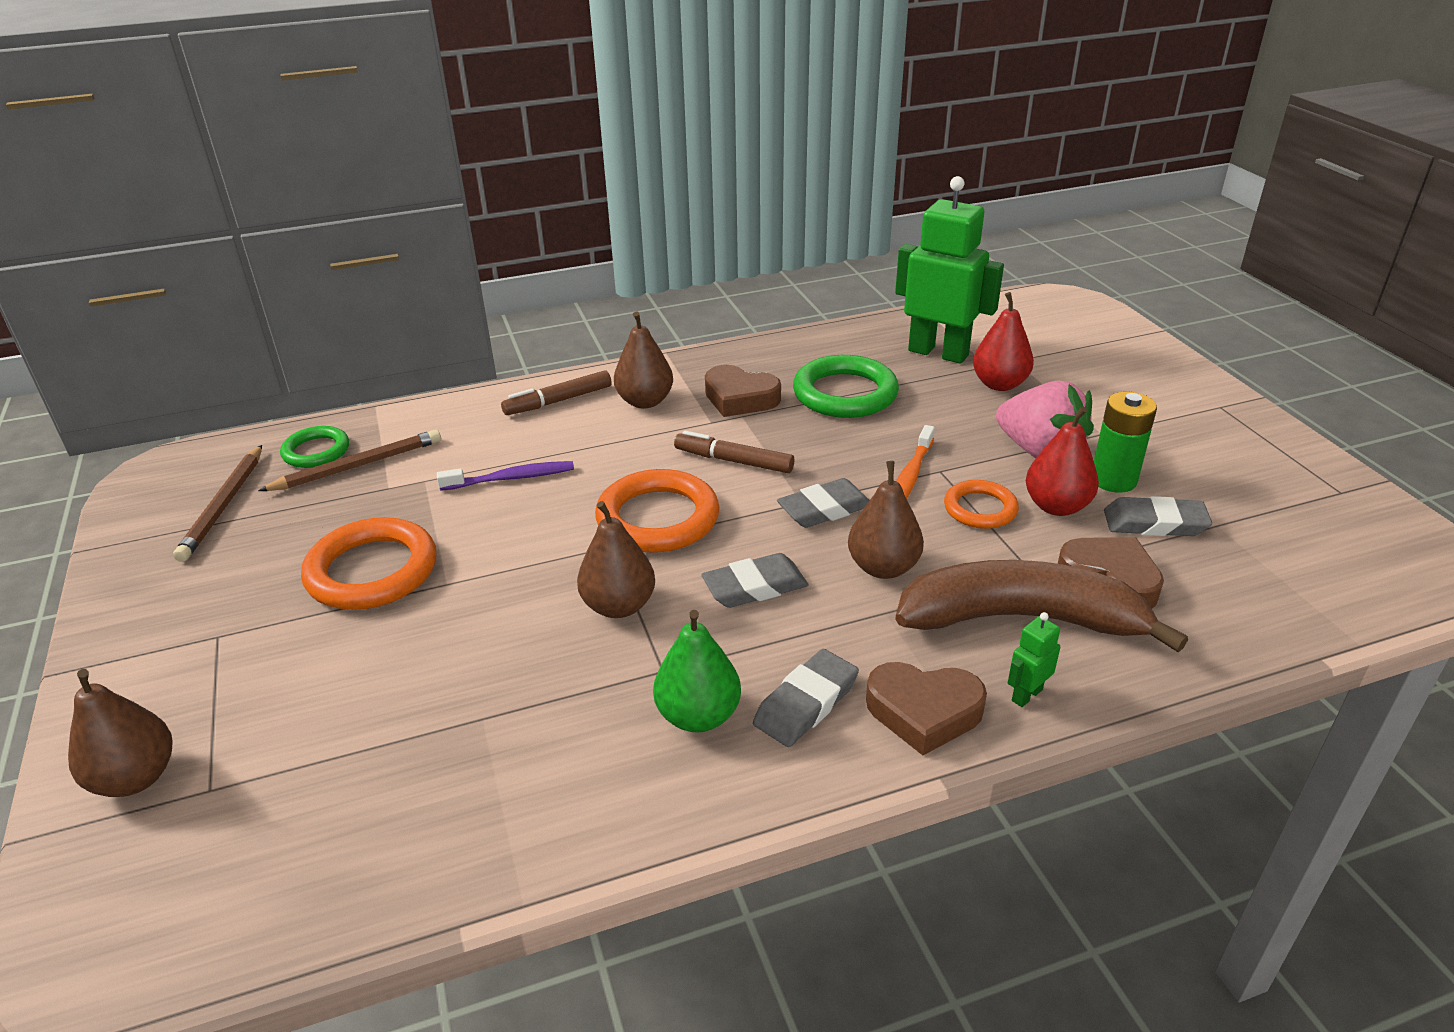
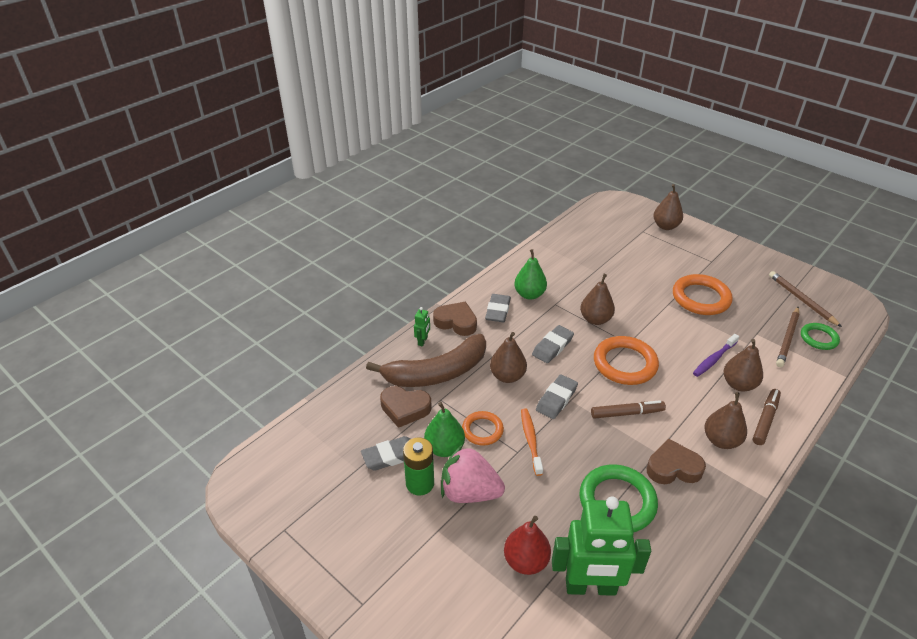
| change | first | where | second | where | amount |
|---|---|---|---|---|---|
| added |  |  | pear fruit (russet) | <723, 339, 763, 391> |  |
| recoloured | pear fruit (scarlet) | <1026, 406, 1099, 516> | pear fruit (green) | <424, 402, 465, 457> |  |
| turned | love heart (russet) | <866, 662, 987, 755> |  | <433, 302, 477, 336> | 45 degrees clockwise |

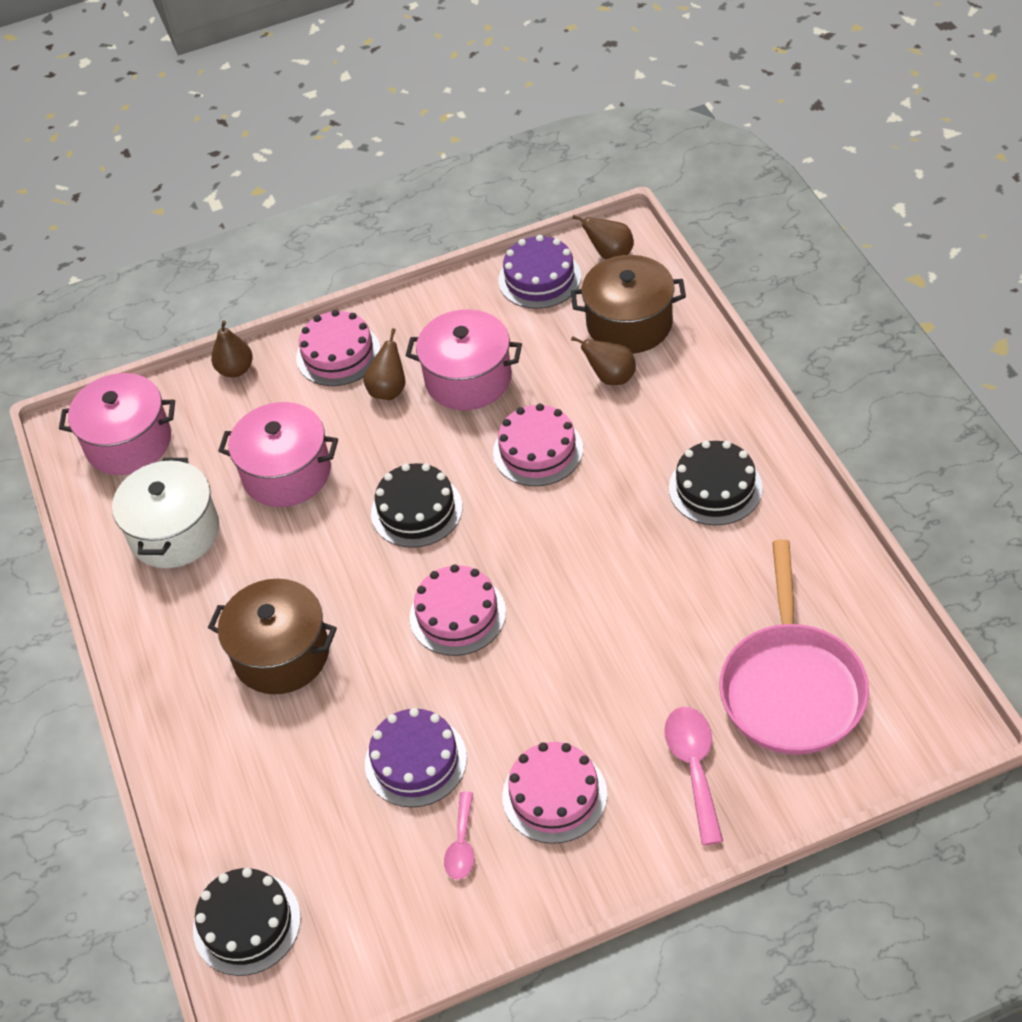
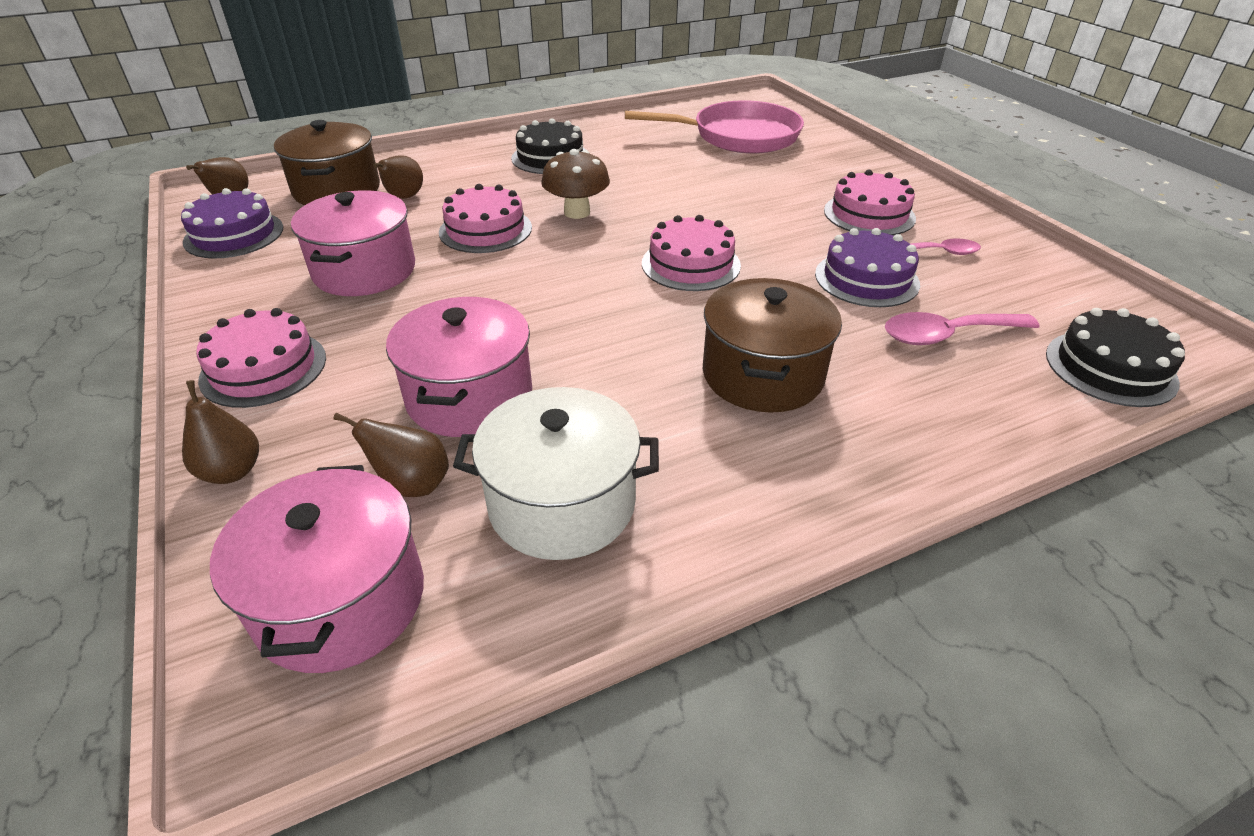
| change | first | where | second | where | amount |
|---|---|---|---|---|---|
| removed | cake (ebony) | <371, 463, 463, 548> |  |  |  |
| added |  |  | mushroom (russet) | <541, 149, 610, 219> |  |
| moved | pear fruit (russet) | <364, 328, 405, 400> |  | <333, 413, 449, 497> |  |
| moved | teaspoon (pink) | <664, 707, 723, 845> |  | <885, 312, 1039, 345> |  |

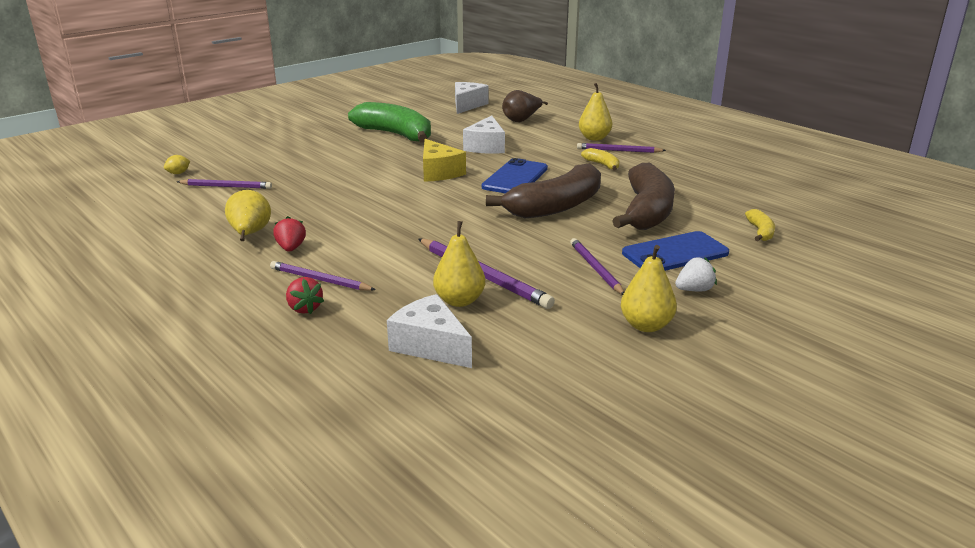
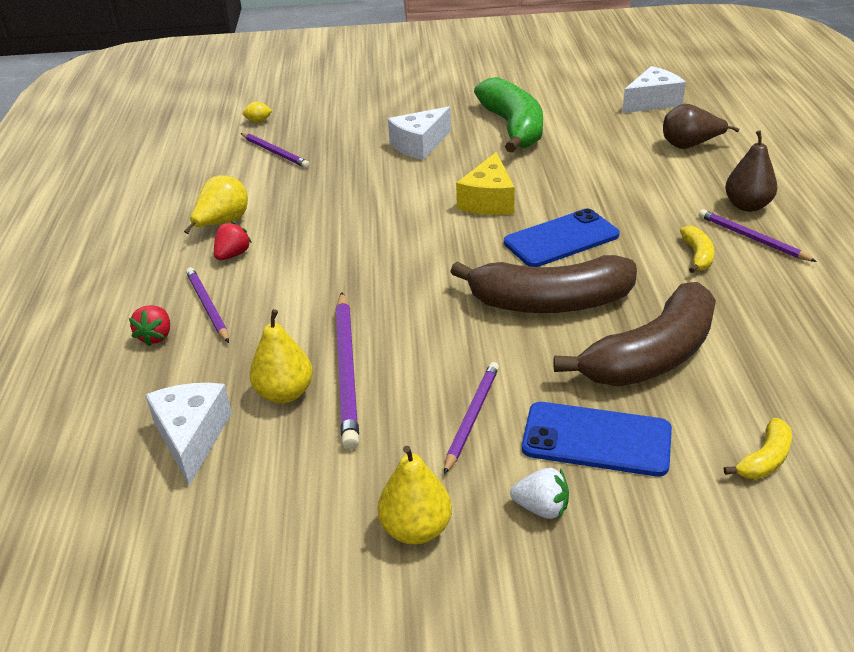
| change | first | where | second | where | amount |
|---|---|---|---|---|---|
| moved | cheese (white) | <463, 116, 505, 154> |  | <388, 106, 451, 160> |  |
| recoloured | pear fruit (bright yellow) | <579, 83, 612, 141> | pear fruit (russet) | <725, 130, 778, 212> |  |

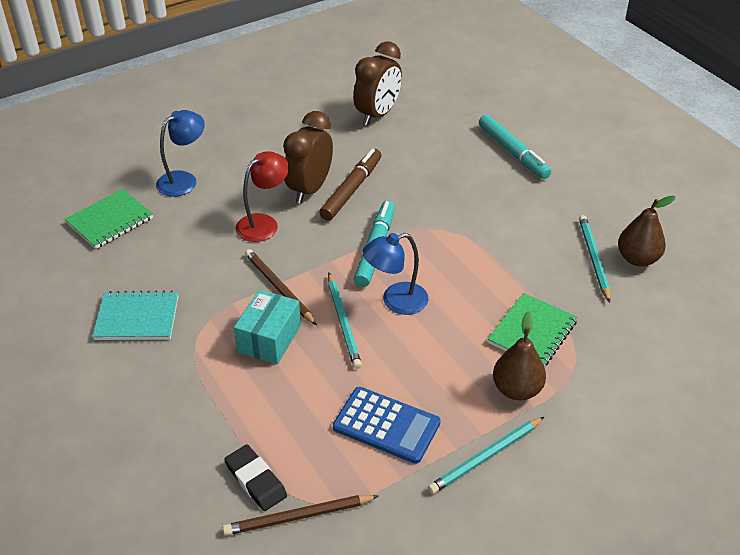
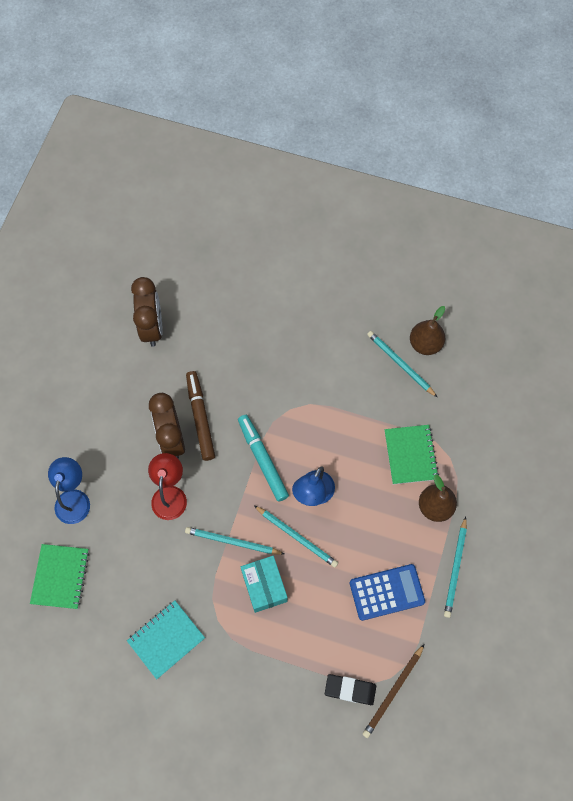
| change | first | where | second | where | amount |
|---|---|---|---|---|---|
| removed | felt pen (turquoise) | <479, 114, 551, 179> |  |  |  |
| recoloured | pencil (russet) | <245, 249, 317, 325> | pencil (turquoise) | <185, 527, 284, 555> |  |

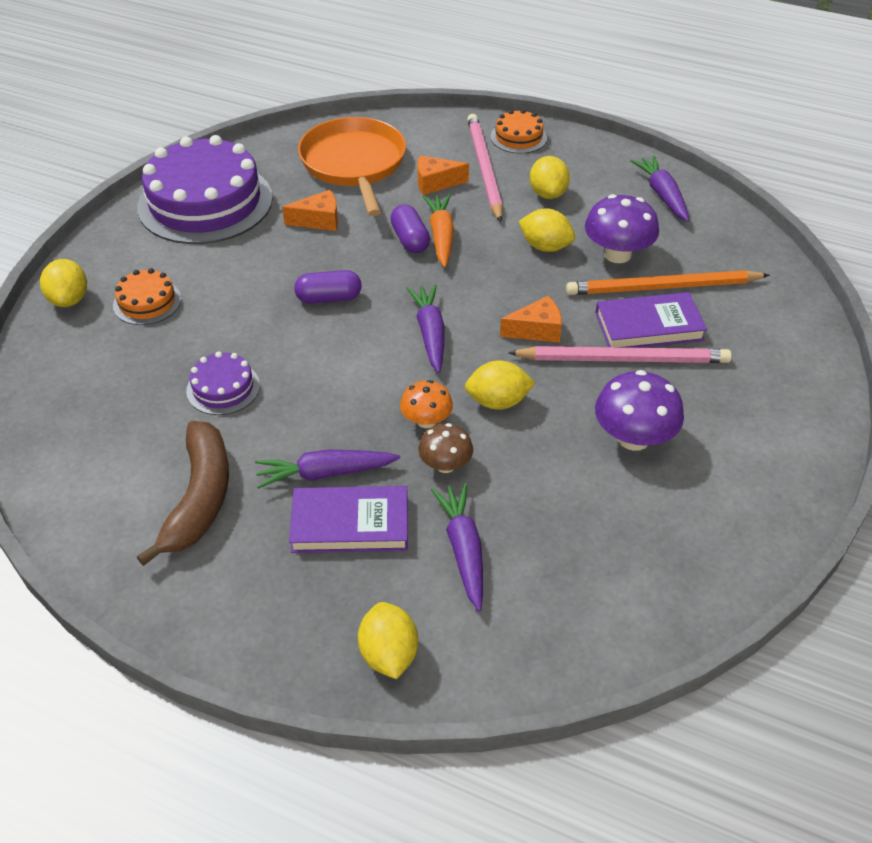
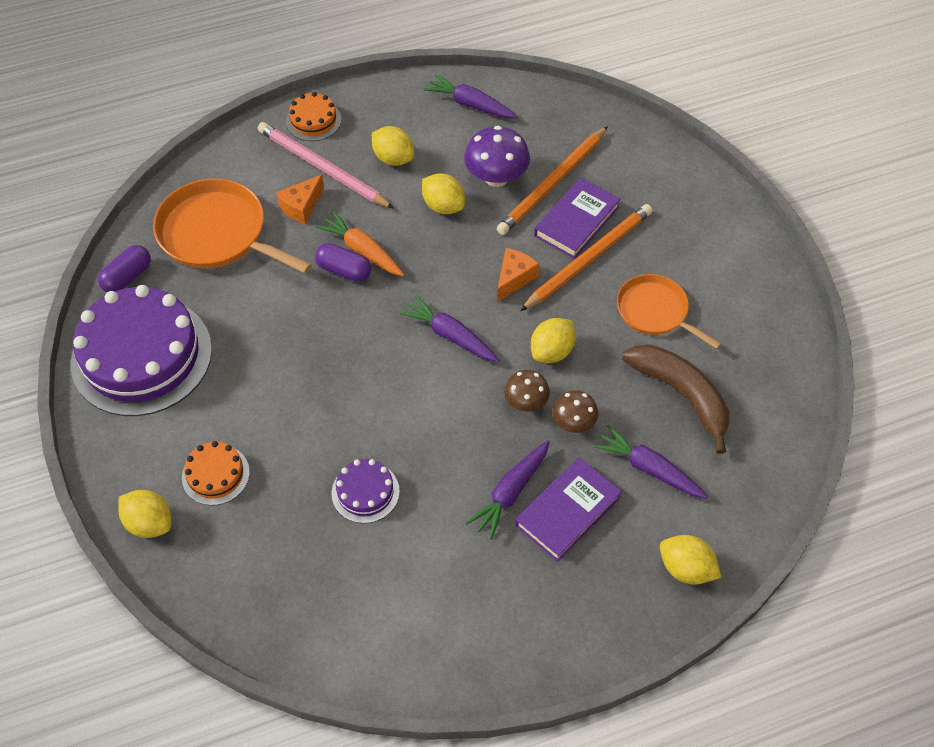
| change | first | where | second | where | amount |
|---|---|---|---|---|---|
| removed | cheese (bright orange) | <282, 190, 338, 231> |  |  |  |
| moved | banana fruit (russet) | <137, 421, 229, 566> |  | <622, 344, 729, 454> |  |
| moved | pill shape (royal purple) | <294, 270, 362, 304> |  | <98, 245, 151, 292> |  |
| replaced | mushroom (royal purple) | <595, 370, 684, 451> | pan (bright orange) | <617, 274, 721, 349> |  |
| recoloured | mushroom (bright orange) | <400, 380, 453, 428> | mushroom (russet) | <504, 370, 550, 412> |  |
| recoloured | pencil (pink) | <508, 346, 732, 363> | pencil (bright orange) | <520, 204, 652, 311> |  |
| turned | lemon (bright yellow) | <518, 208, 575, 252> |  | <422, 173, 465, 214> | 60 degrees clockwise |

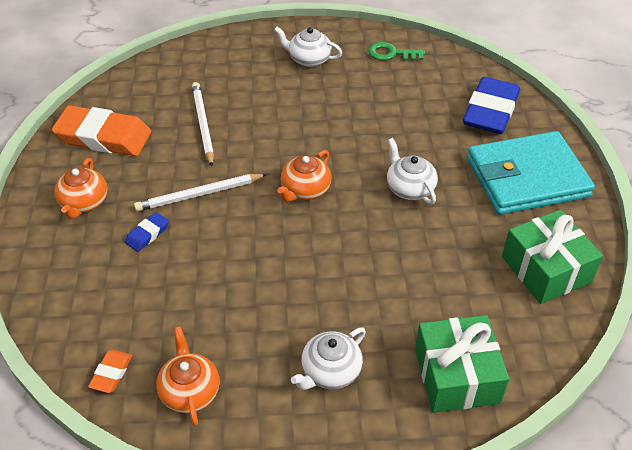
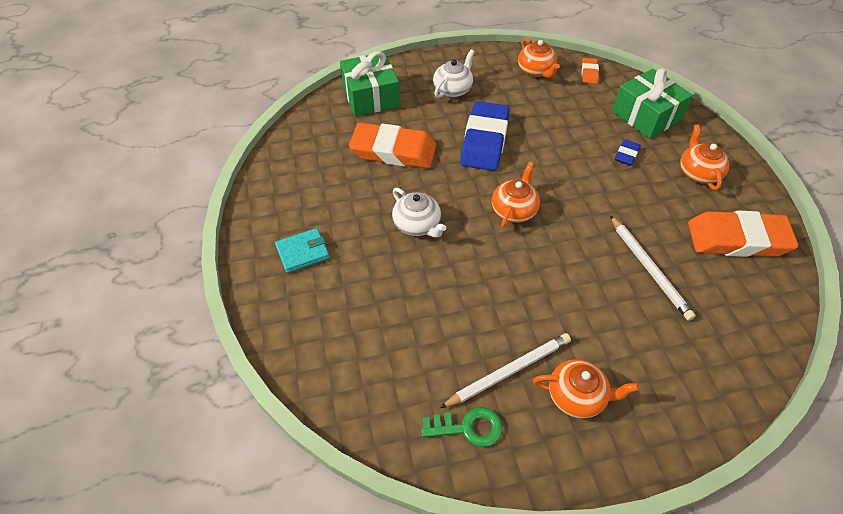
| change | first | where | second | where | amount |
|---|---|---|---|---|---|
| added |  |  | gum eraser (bright orange) | <349, 123, 436, 168> |  |
| moved | pencil (white) | <134, 174, 267, 211> |  | <440, 333, 571, 408> |  |
| moved | gum eraser (blue) | <463, 77, 520, 134> |  | <460, 101, 510, 171> |  |
| moved | gift (green) | <502, 210, 603, 304> |  | <612, 68, 693, 139> |  |
| recoloured | teapot (white) | <274, 27, 342, 67> | teapot (bright orange) | <533, 359, 639, 419> |  |
| resized | card wallet (turquoise) | <467, 131, 595, 215> |  | <275, 228, 330, 273> | x0.45 |

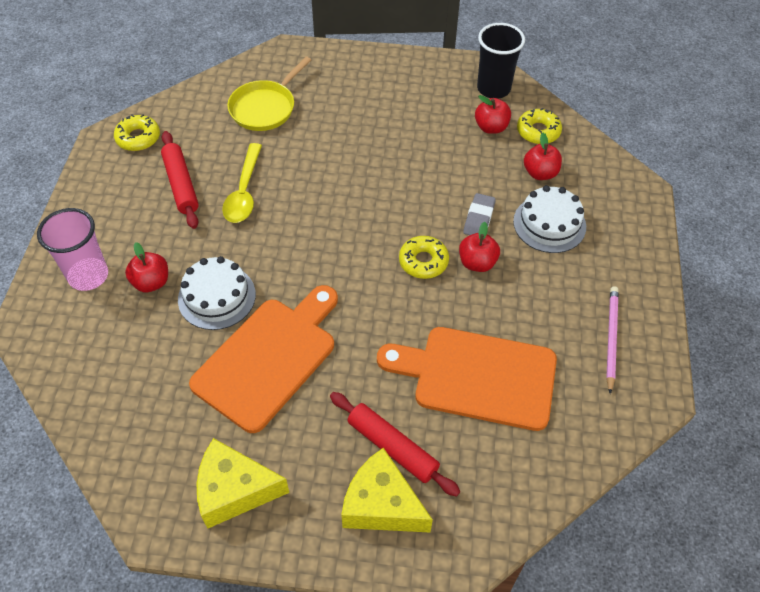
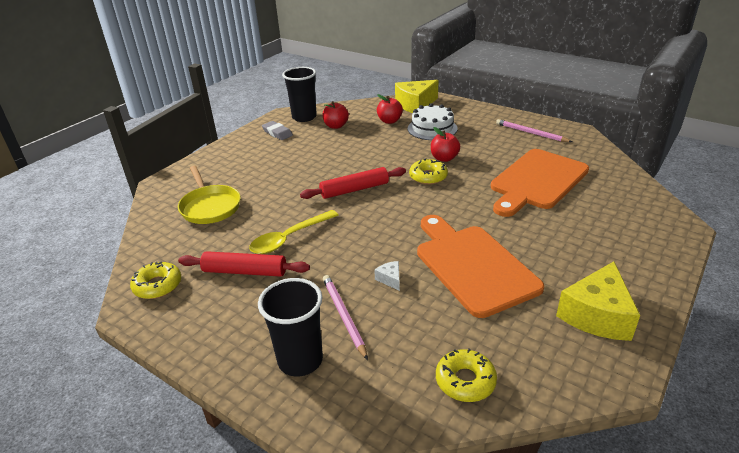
| change | first | where | second | where | amount |
|---|---|---|---|---|---|
| moved | pastry roller (scarlet) | <330, 392, 460, 497> |  | <300, 167, 406, 199> |  |
| moved | cheese (bright yellow) | <341, 448, 433, 533> |  | <395, 80, 439, 113> |  |
| moved | gum eraser (grey) | <463, 193, 496, 235> |  | <262, 121, 293, 140> |  |
| moved | donut (bright yellow) | <517, 108, 562, 144> |  | <436, 348, 497, 402> |  |
| replaced | toy apple (scarlet) | <125, 242, 168, 292> | pencil (pink) | <323, 275, 368, 360> |  |
| replaced | cake (white) | <178, 256, 256, 330> | cheese (white) | <374, 261, 400, 291> |  |
| recoloured | tumbler (pink) | <37, 208, 108, 291> | tumbler (ebony) | <258, 278, 323, 376> |  |
| turned | teaspoon (bright yellow) | <222, 143, 262, 223> |  | <249, 210, 338, 254> | 105 degrees clockwise |

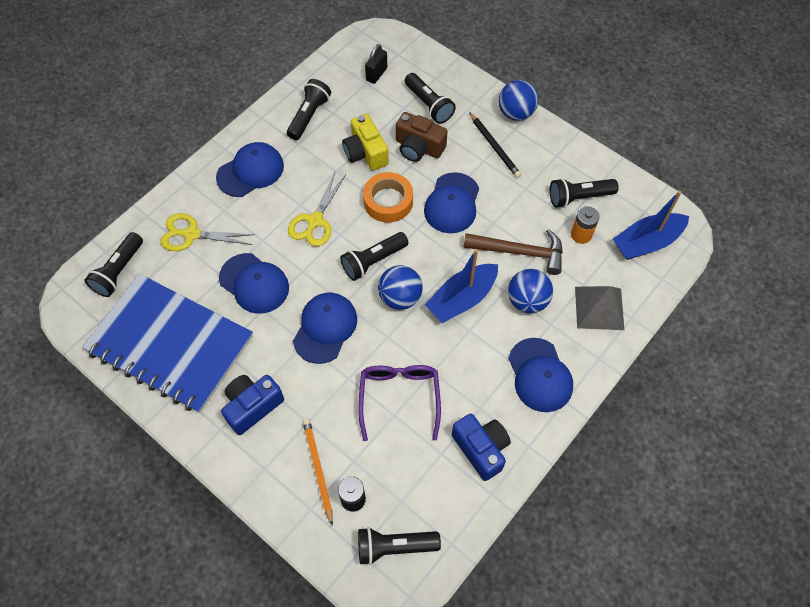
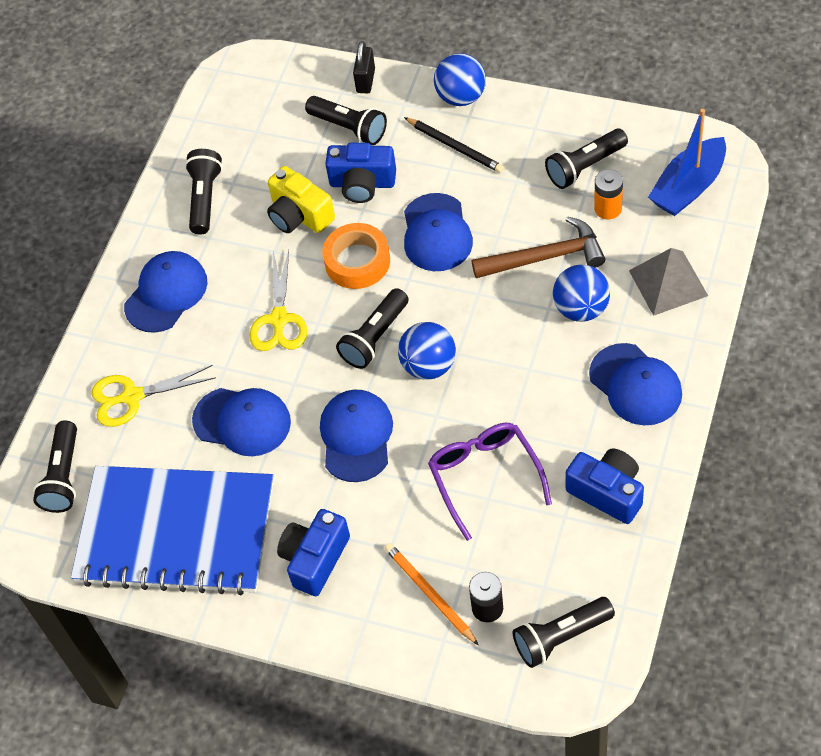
| change | first | where | second | where | amount |
|---|---|---|---|---|---|
| removed | toy boat (blue) | <425, 249, 498, 323> |  |  |  |
| moved | small lock (ebony) | <365, 44, 387, 84> |  | <353, 41, 375, 93> |  |
| recoloured | photo camera (russet) | <396, 112, 448, 162> | photo camera (blue) | <325, 143, 396, 203> |  |

